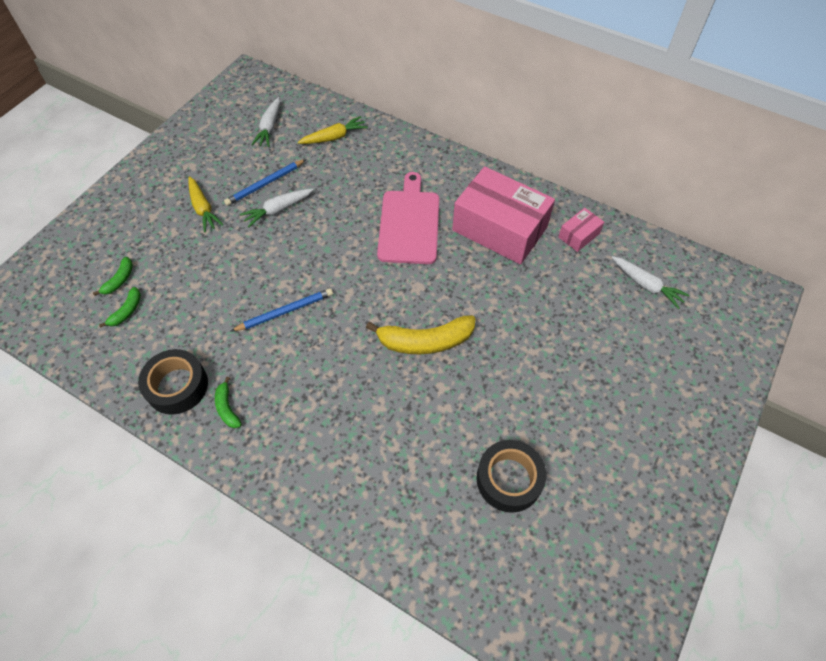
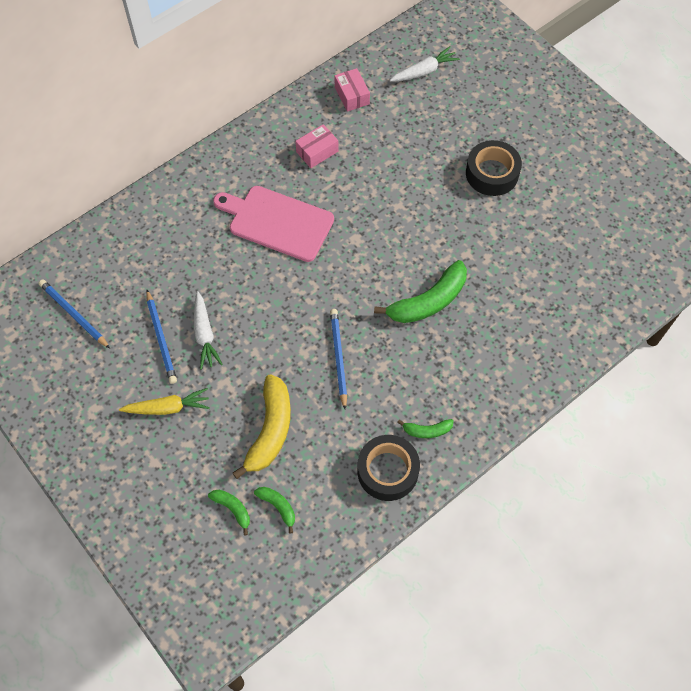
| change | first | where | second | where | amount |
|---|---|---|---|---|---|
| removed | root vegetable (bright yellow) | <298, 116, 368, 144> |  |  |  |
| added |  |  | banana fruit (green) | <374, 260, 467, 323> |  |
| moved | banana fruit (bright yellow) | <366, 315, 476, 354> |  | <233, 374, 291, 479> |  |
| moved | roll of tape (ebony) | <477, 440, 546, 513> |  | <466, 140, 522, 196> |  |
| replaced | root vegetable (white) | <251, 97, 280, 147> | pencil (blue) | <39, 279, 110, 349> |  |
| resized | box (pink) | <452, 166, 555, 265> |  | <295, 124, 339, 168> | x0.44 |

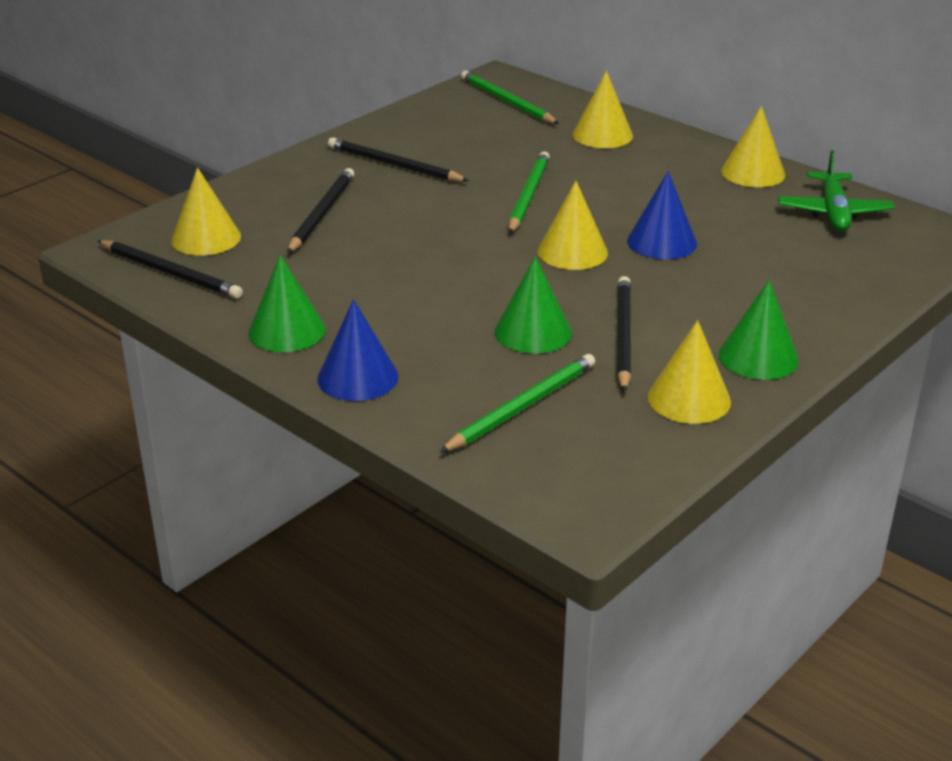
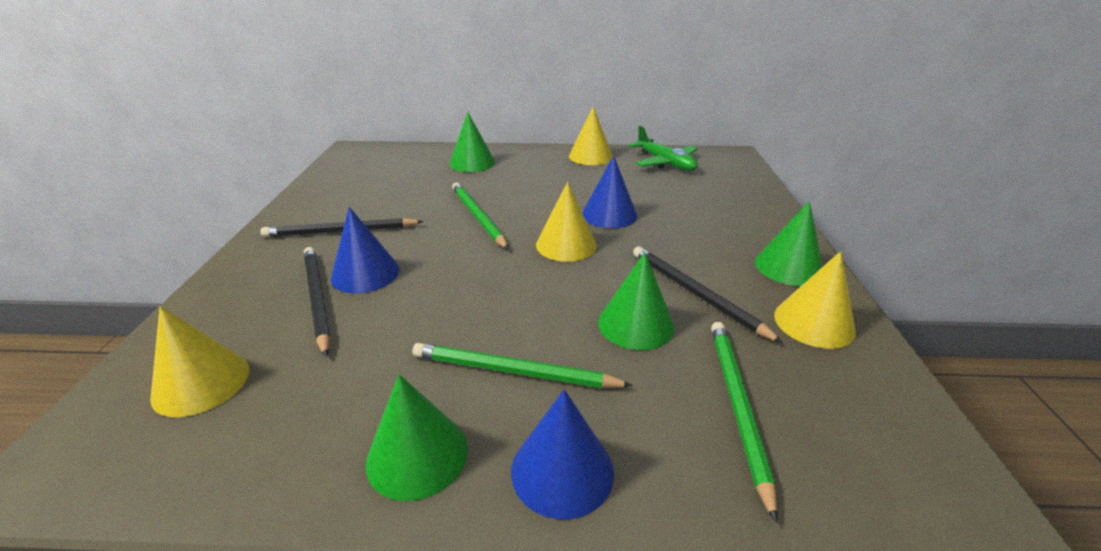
| change | first | where | second | where | amount |
|---|---|---|---|---|---|
| removed | pencil (ebony) | <98, 240, 243, 299> |  |  |  |
| added |  |  | cone (blue) | <331, 207, 400, 294> |  |
| moved | pencil (green) | <461, 71, 559, 124> |  | <412, 343, 633, 388> |  |
| recoloured | cone (bright yellow) | <573, 71, 633, 148> | cone (green) | <449, 112, 495, 172> |  |

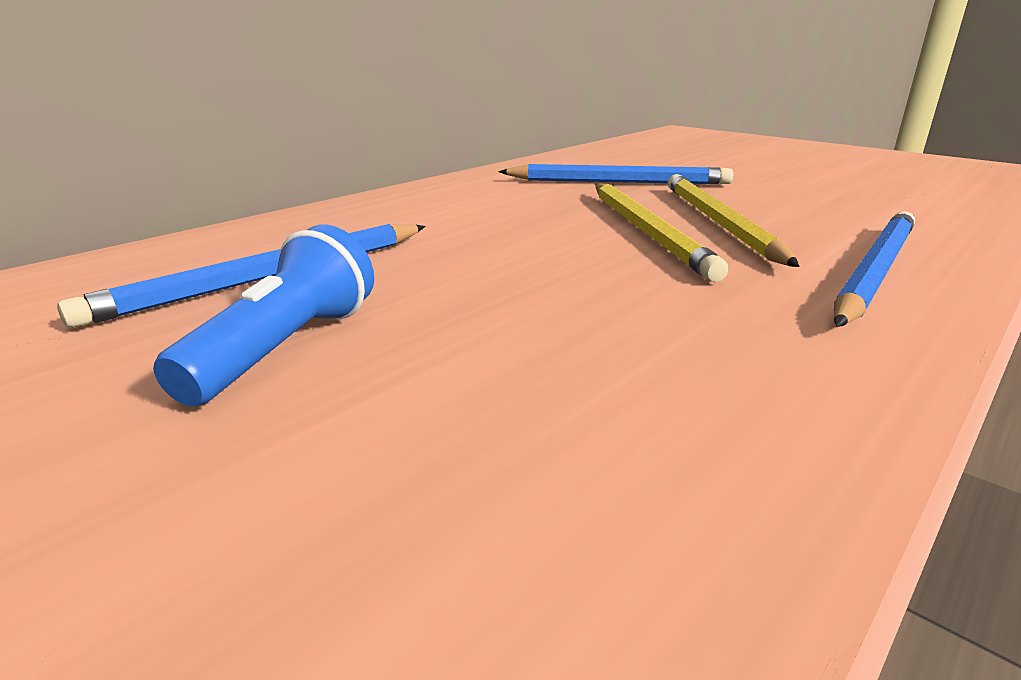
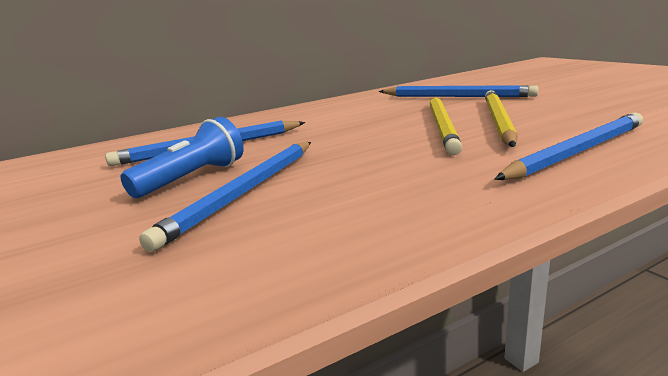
| change | first | where | second | where | amount |
|---|---|---|---|---|---|
| added |  |  | pencil (blue) | <139, 142, 311, 252> |  |

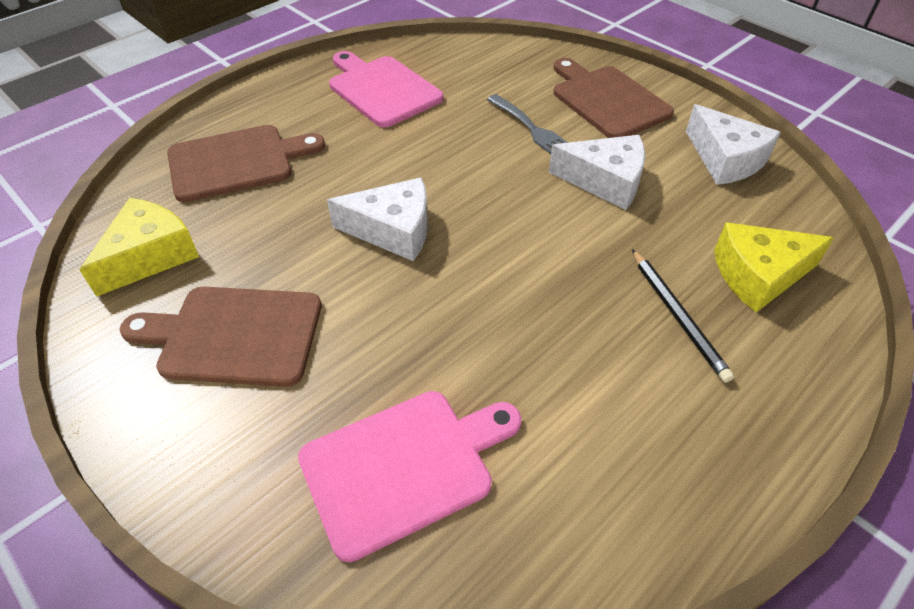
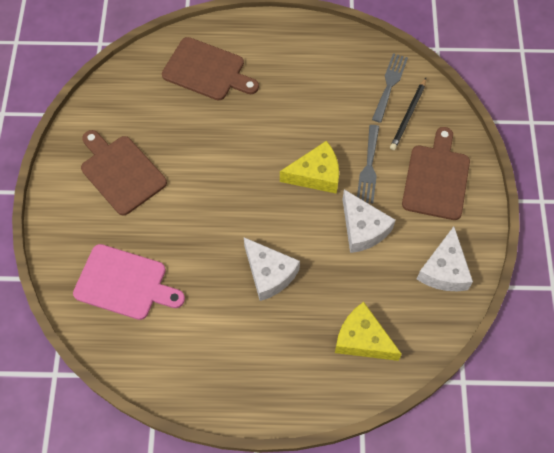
| change | first | where | second | where | amount |
|---|---|---|---|---|---|
| removed | bread board (pink) | <329, 51, 444, 127> |  |  |  |
| added |  |  | table fork (grey) | <372, 53, 408, 123> |  |
| moved | cheese (bright yellow) | <79, 198, 199, 297> |  | <280, 141, 339, 194> |  |
| moved | cheese (white) | <327, 177, 428, 261> |  | <244, 237, 300, 301> |  |
| moved | pencil (ebony) | <632, 249, 734, 383> |  | <390, 78, 426, 150> |  |

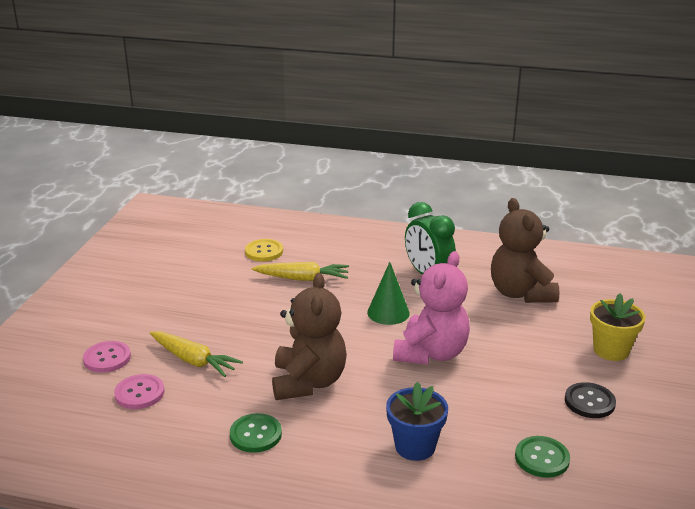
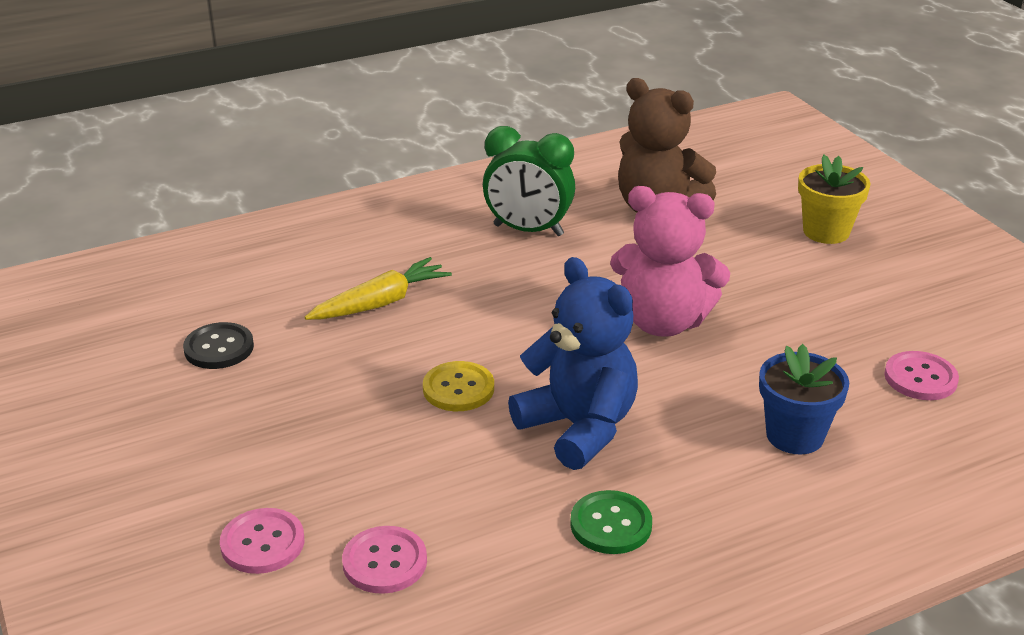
| change | first | where | second | where | amount |
|---|---|---|---|---|---|
| removed | root vegetable (bright yellow) | <150, 331, 243, 377> |  |  |  |
| removed | cone (green) | <367, 262, 410, 325> |  |  |  |
| moved | button (bright yellow) | <245, 239, 283, 261> |  | <423, 361, 494, 411> |  |
| moved | button (ebony) | <565, 382, 616, 418> |  | <183, 322, 254, 369> |  |
| recoloured | stuffed bear (russet) | <272, 273, 347, 400> | stuffed bear (blue) | <508, 257, 638, 470> |  |
| recoloured | button (green) | <515, 436, 570, 478> | button (pink) | <884, 351, 959, 400> |  |
| turned | stuffed bear (pink) | <393, 251, 470, 365> |  | <610, 186, 730, 337> | 120 degrees clockwise |

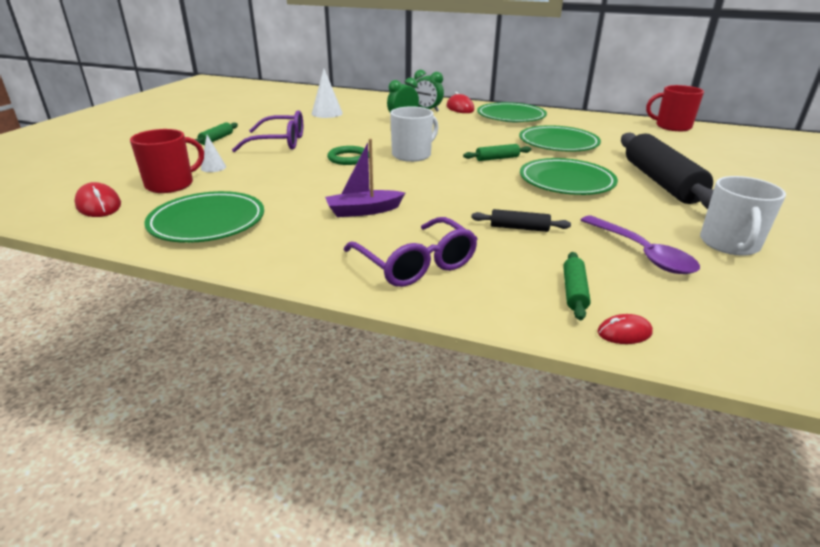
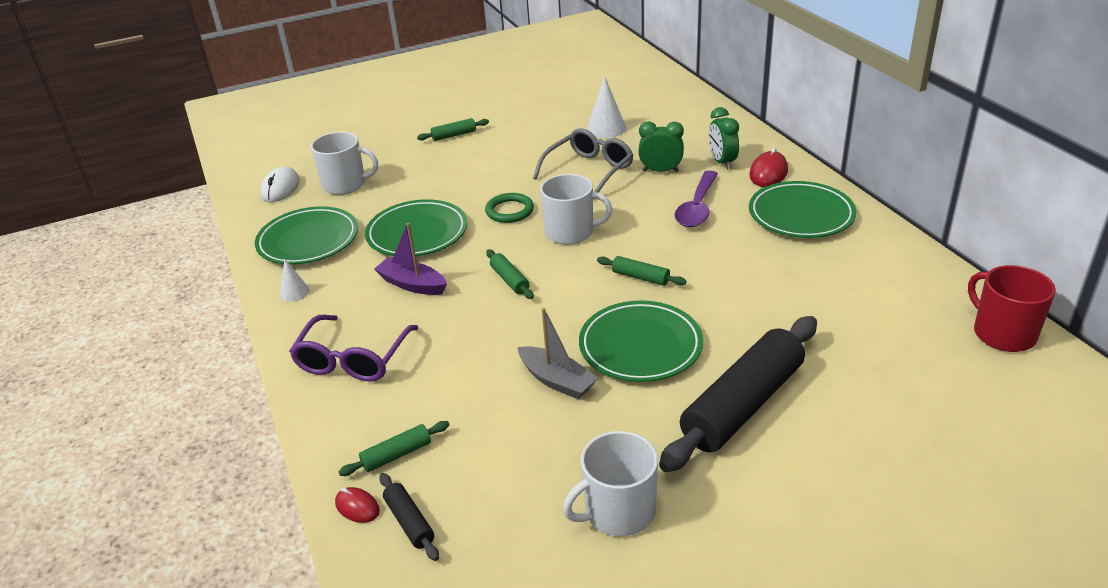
| change | first | where | second | where | amount |
|---|---|---|---|---|---|
| removed | eyeglasses (royal purple) | <232, 110, 303, 152> |  |  |  |
| added |  |  | pastry roller (green) | <486, 249, 534, 299> |  |
| added |  |  | toy boat (grey) | <518, 308, 598, 399> |  |
| added |  |  | eyeglasses (grey) | <533, 128, 633, 200> |  |
| moved | cone (white) | <201, 135, 226, 172> |  | <280, 259, 310, 302> |  |
| moved | pastry roller (ebony) | <471, 209, 571, 232> |  | <380, 473, 439, 561> |  |
| moved | dinner plate (green) | <519, 125, 601, 151> |  | <365, 199, 468, 256> |  |
| moved | teaspoon (royal purple) | <581, 215, 700, 274> |  | <675, 171, 718, 227> |  |
| recoloured | PC mouse (scarlet) | <74, 182, 121, 217> | PC mouse (white) | <260, 166, 300, 202> |  |
| recoloured | mug (scarlet) | <130, 129, 204, 193> | mug (white) | <311, 132, 378, 195> |  |

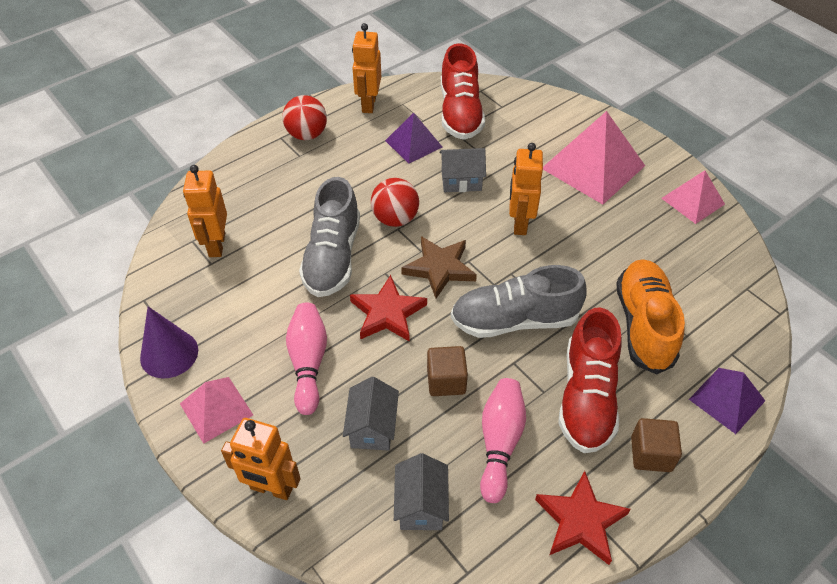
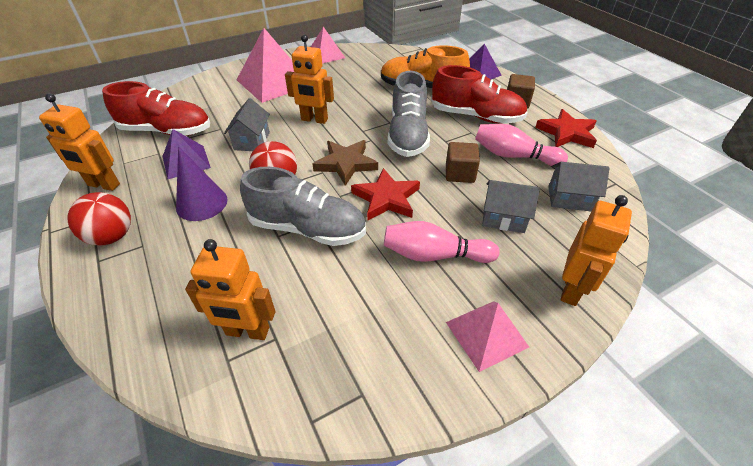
| change | first | where | second | where | amount |
|---|---|---|---|---|---|
| moved | cone (royal purple) | <140, 307, 198, 378> |  | <176, 146, 228, 221> |  |

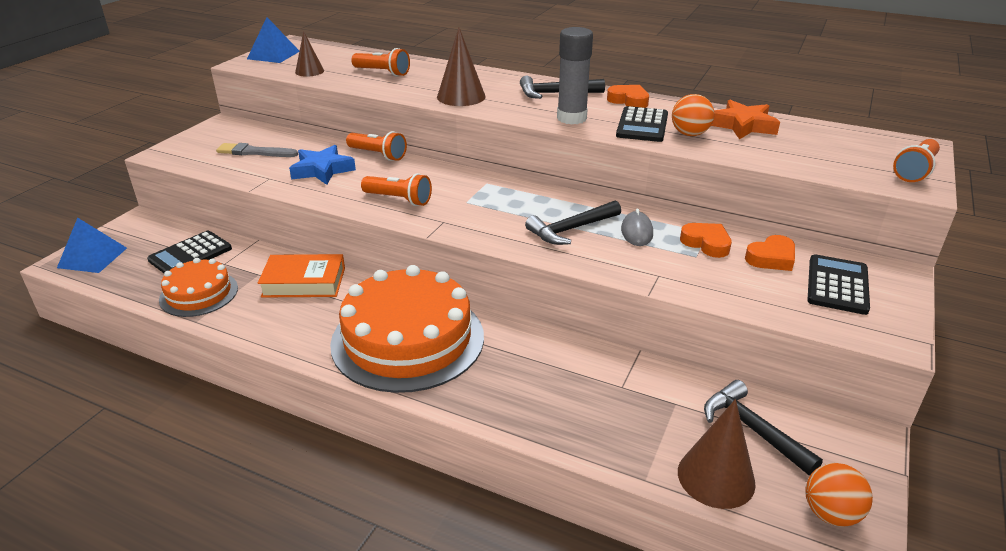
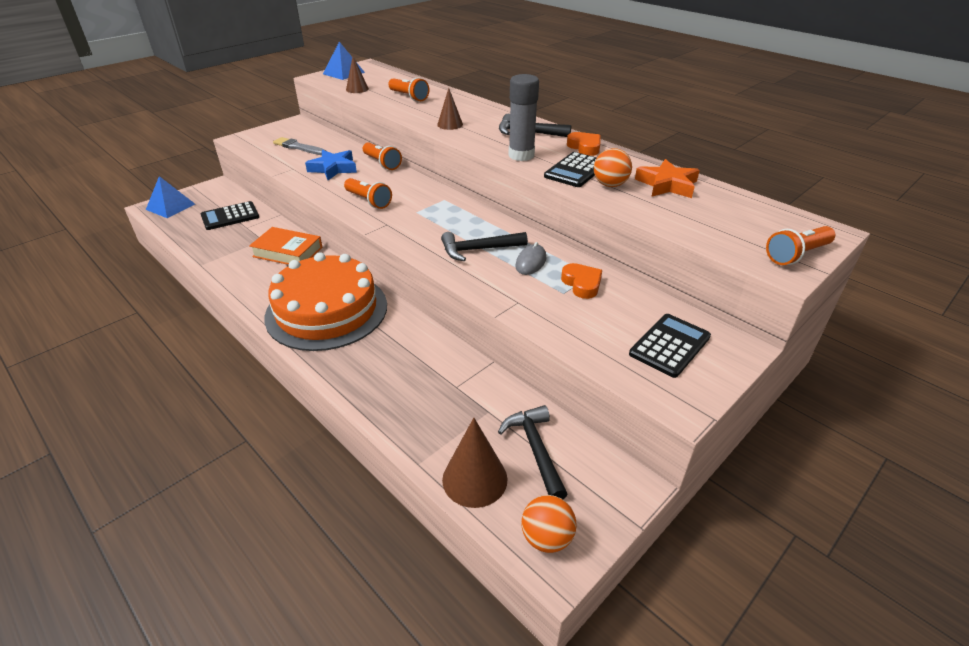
| change | first | where | second | where | amount |
|---|---|---|---|---|---|
| removed | cake (bright orange) | <159, 258, 238, 317> |  |  |  |
| removed | love heart (bright orange) | <745, 235, 795, 271> |  |  |  |
| resized | cone (russet) | <437, 27, 486, 106> |  | <437, 88, 463, 130> | x0.63 |

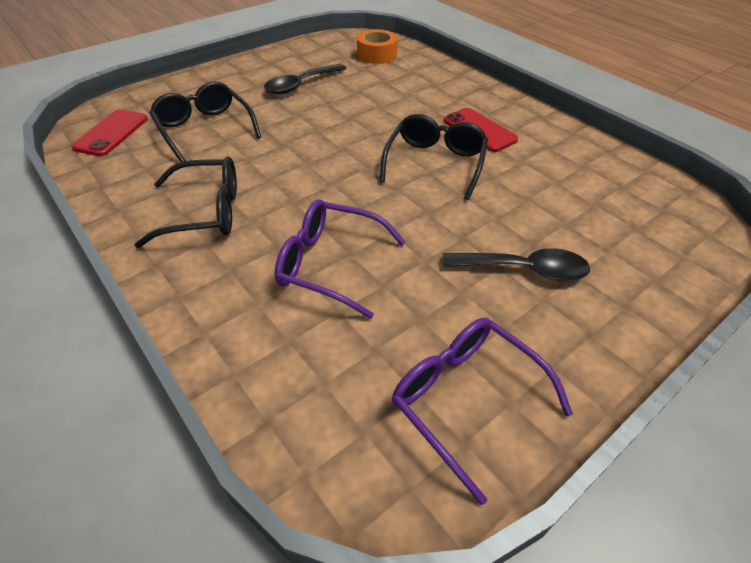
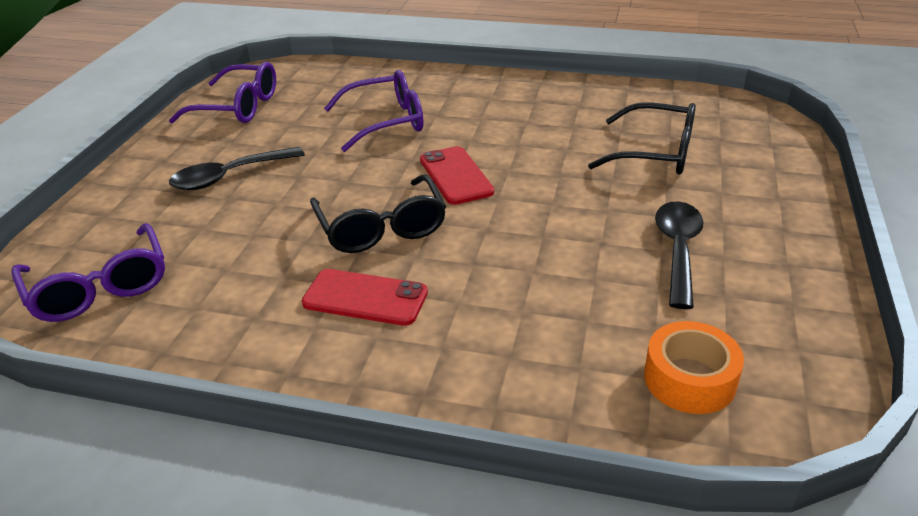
| change | first | where | second | where | amount |
|---|---|---|---|---|---|
| removed | eyeglasses (ebony) | <135, 156, 237, 248> |  |  |  |
| added |  |  | eyeglasses (royal purple) | <11, 223, 165, 322> |  |
| moved | phone (scarlet) | <71, 109, 148, 156> |  | <420, 146, 494, 205> |  |

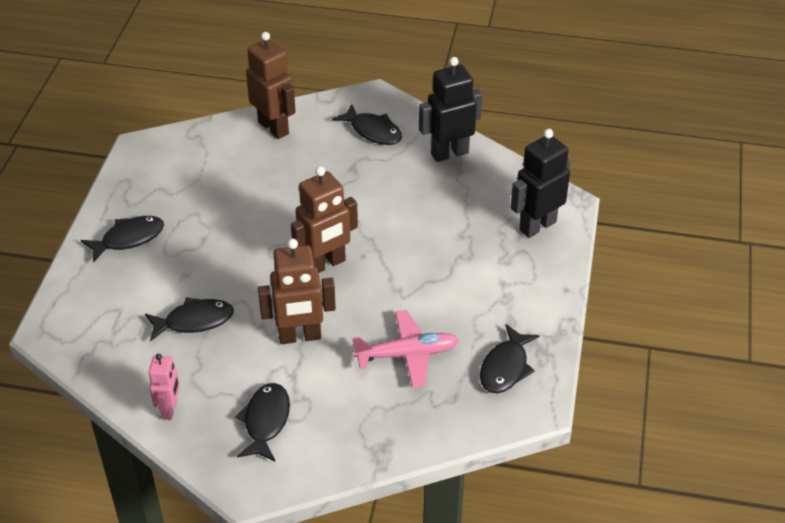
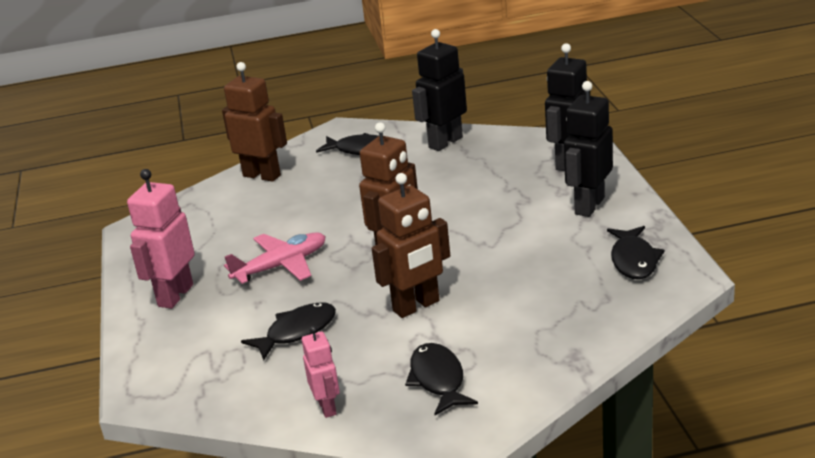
| change | first | where | second | where | amount |
|---|---|---|---|---|---|
| added |  |  | robot (ebony) | <564, 81, 613, 217> |  |
| moved | plane (pink) | <352, 310, 459, 388> |  | <224, 232, 326, 284> |  |
| replaced | fish figure (ebony) | <81, 216, 164, 263> | robot (pink) | <127, 169, 195, 309> |  |

